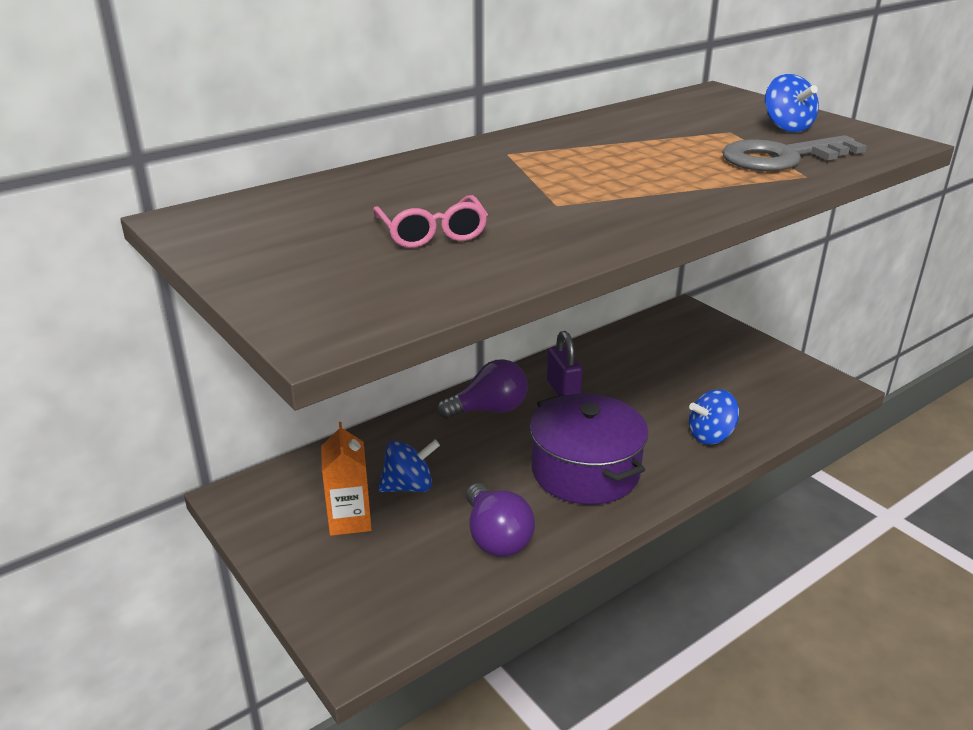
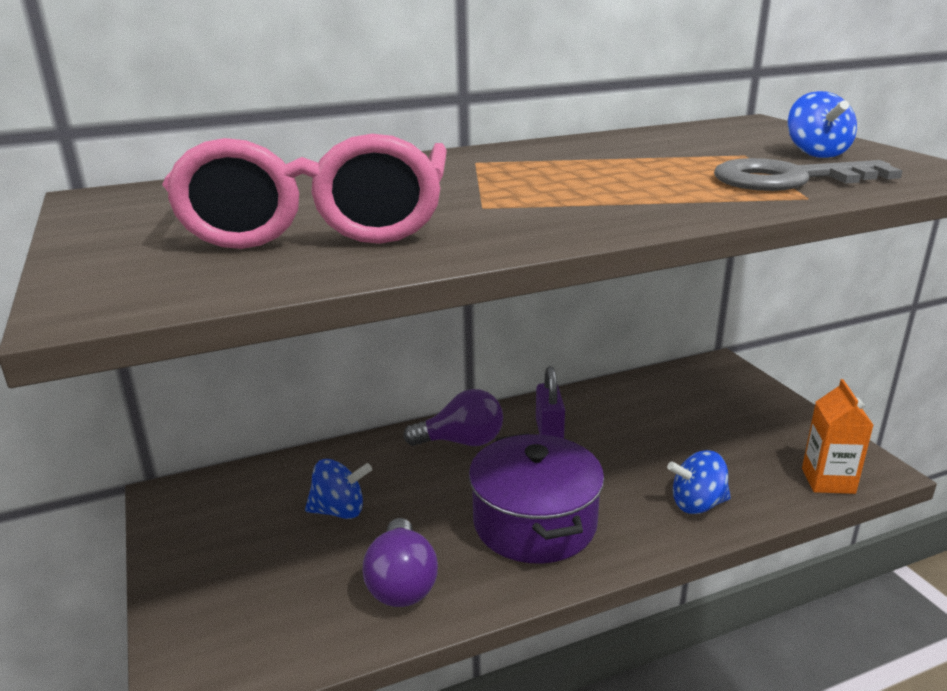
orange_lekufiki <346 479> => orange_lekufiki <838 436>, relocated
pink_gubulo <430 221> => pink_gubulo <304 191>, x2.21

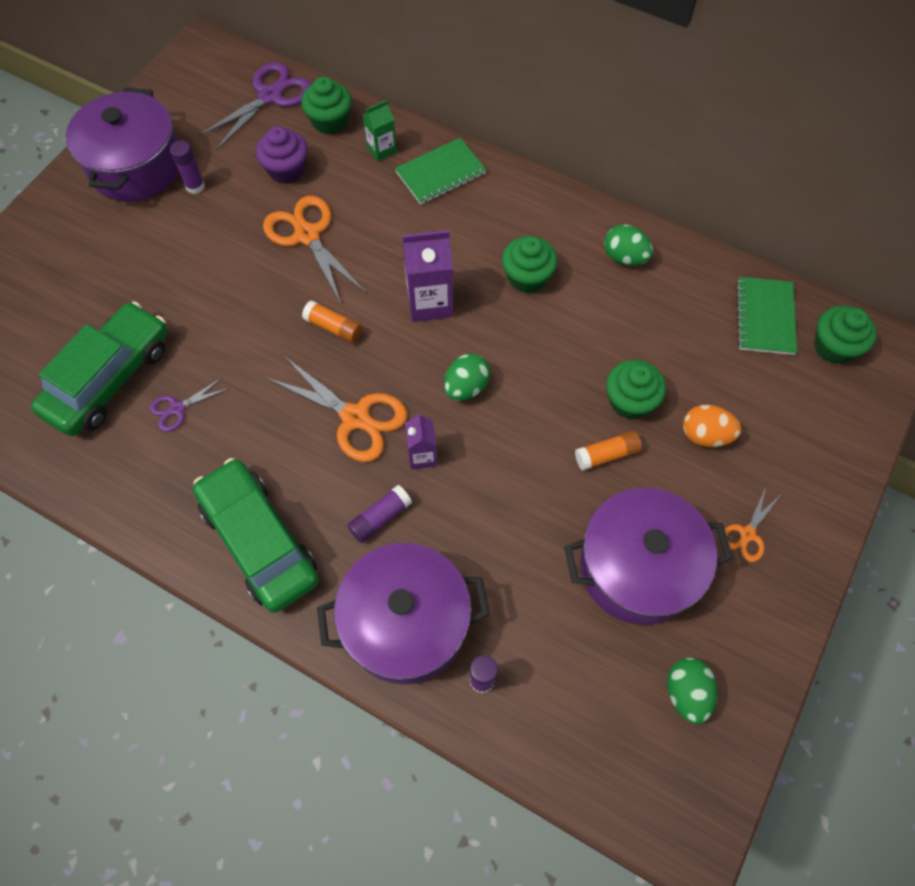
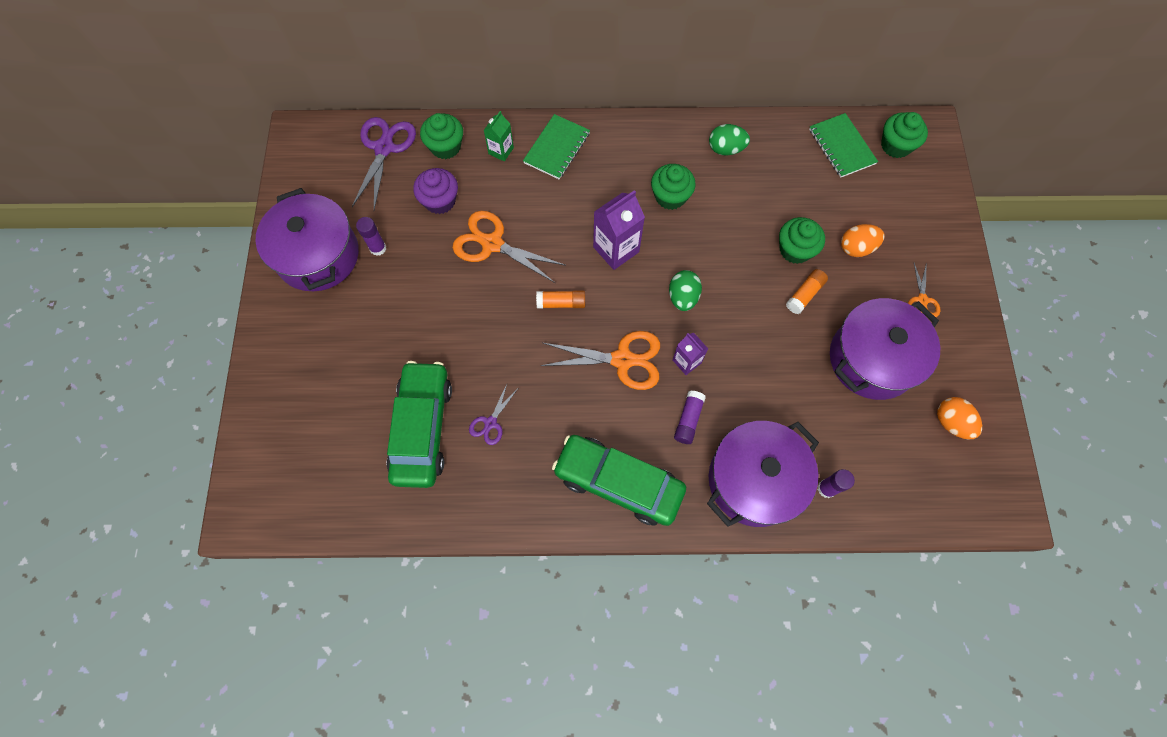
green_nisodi <692 691> => orange_nisodi <959 418>

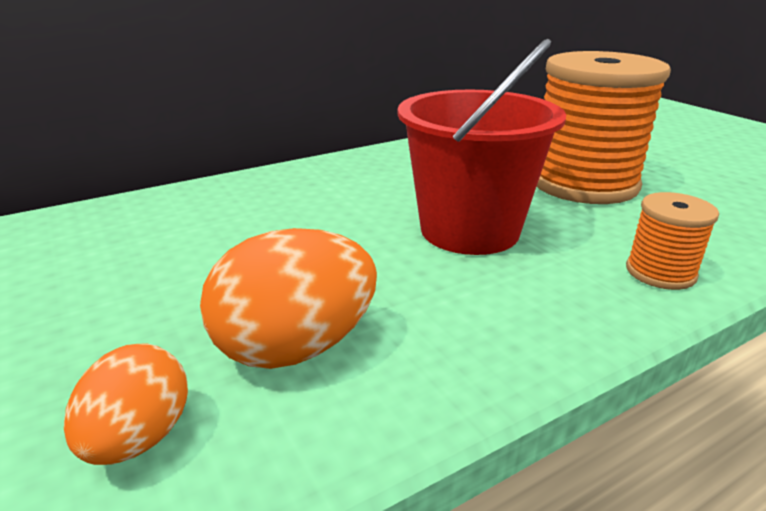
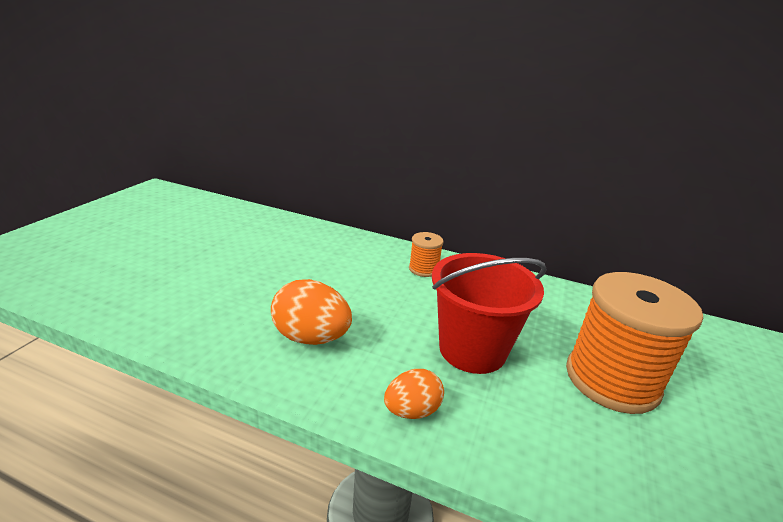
orange_nisodi <126 404> => orange_nisodi <414 394>, relocated
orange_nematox <672 241> => orange_nematox <426 254>, relocated

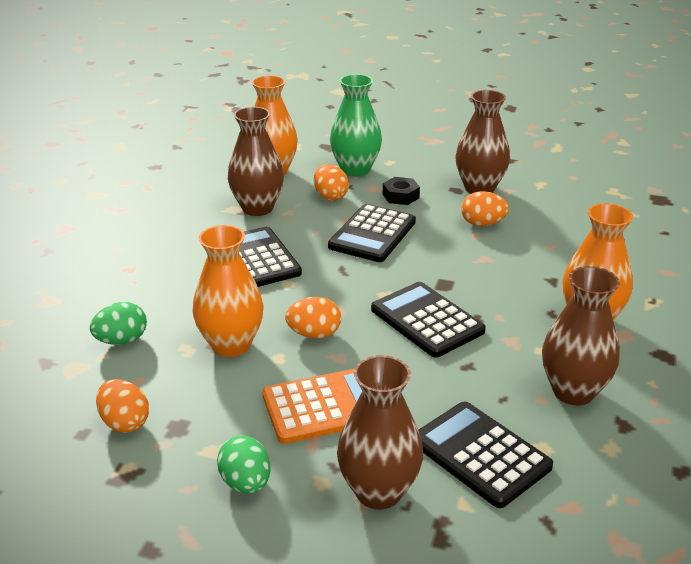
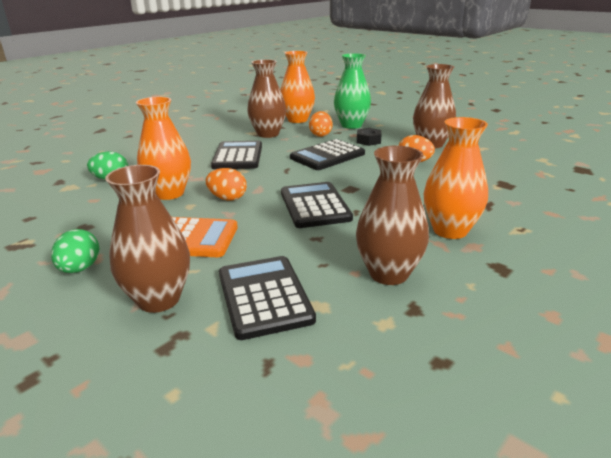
orange_nisodi <122 406> => nothing

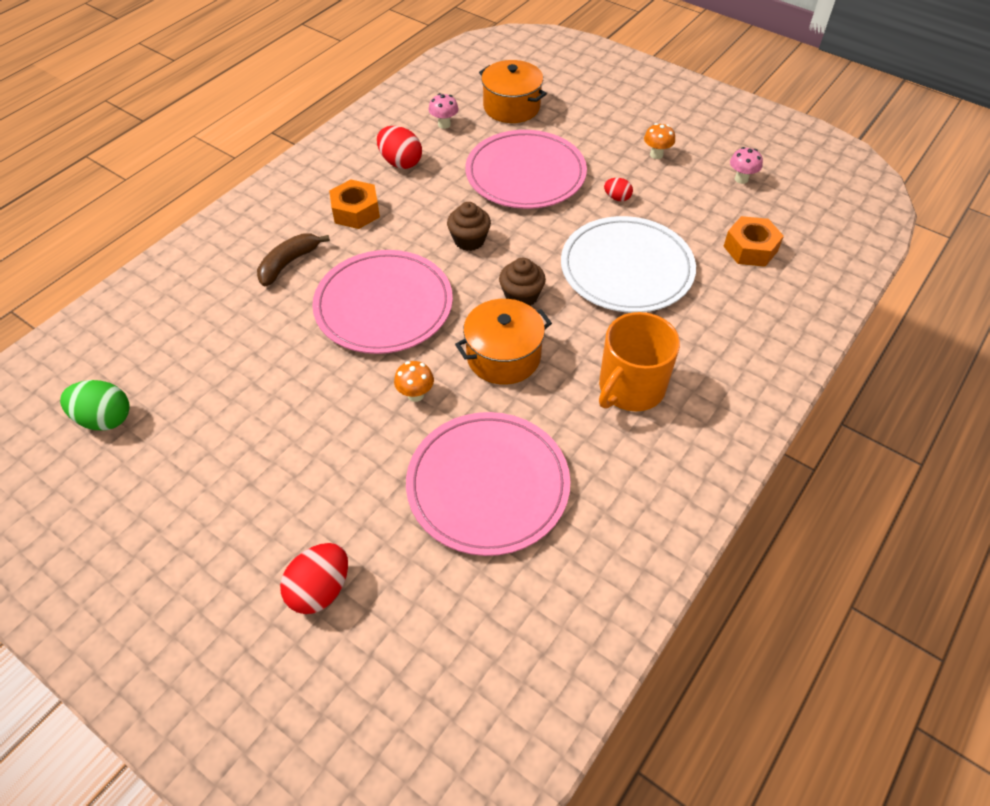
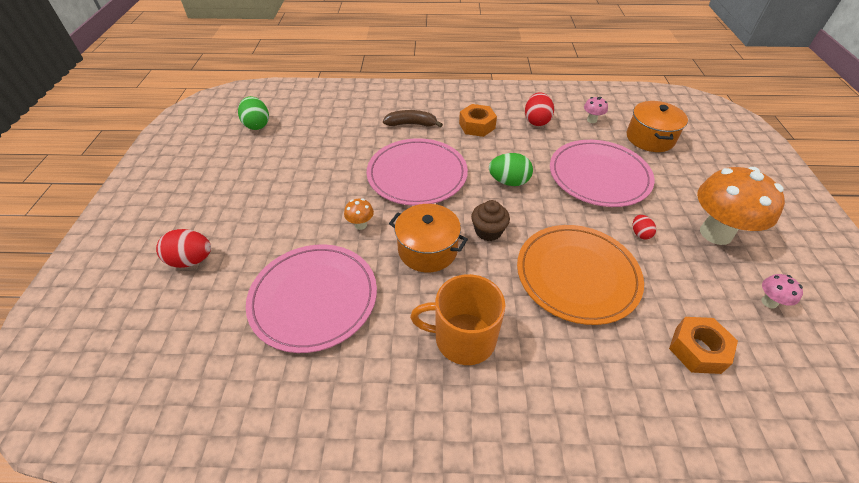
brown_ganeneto <469 226> => green_nisodi <511 169>
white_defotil <628 264> => orange_defotil <580 275>
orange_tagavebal <659 141> => orange_tagavebal <741 206>, x2.38

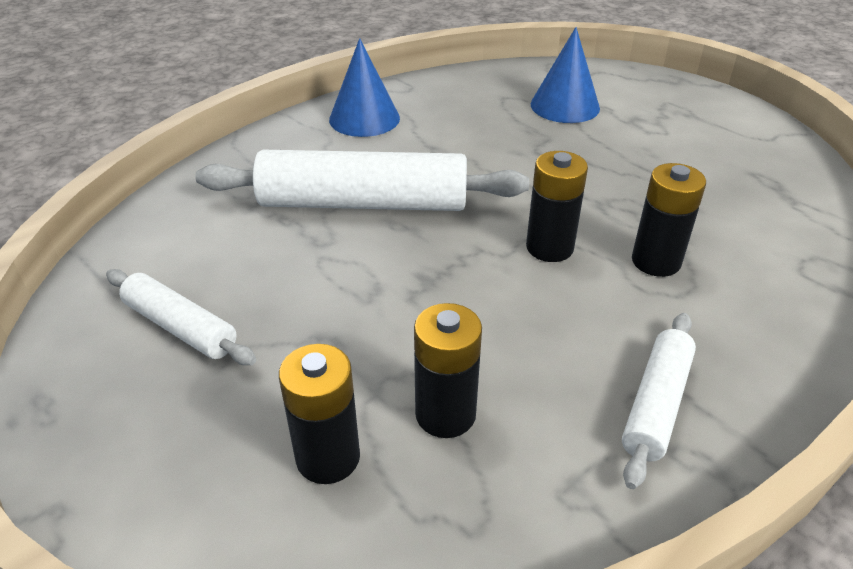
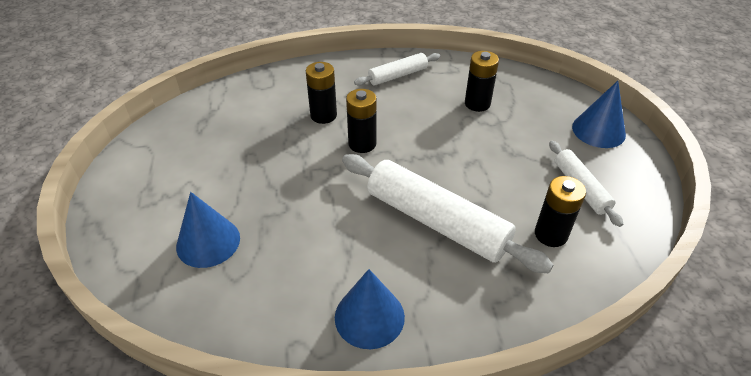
nothing => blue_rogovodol <599 114>
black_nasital <319 414> => black_nasital <560 211>, relocated

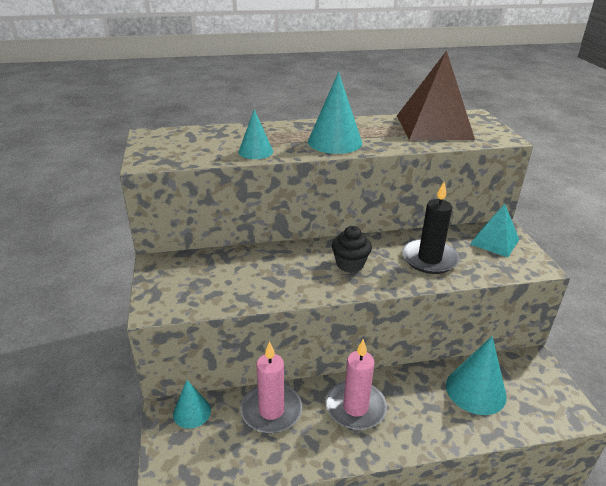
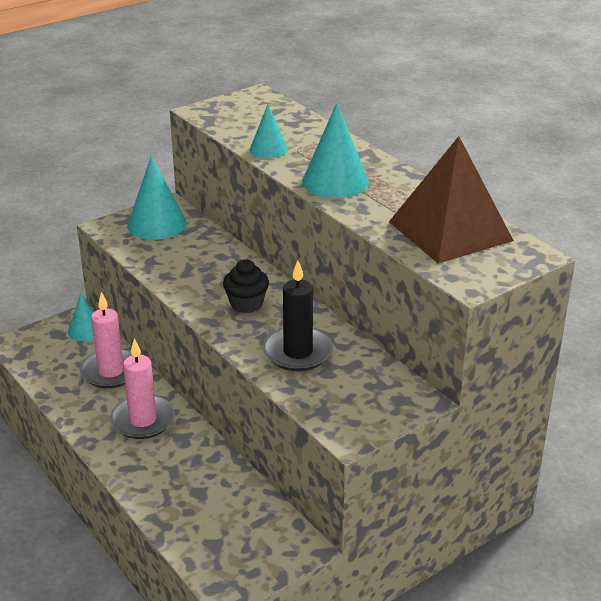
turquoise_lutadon <494 230> => nothing
turquoise_rogovodol <476 375> => turquoise_rogovodol <157 198>, relocated

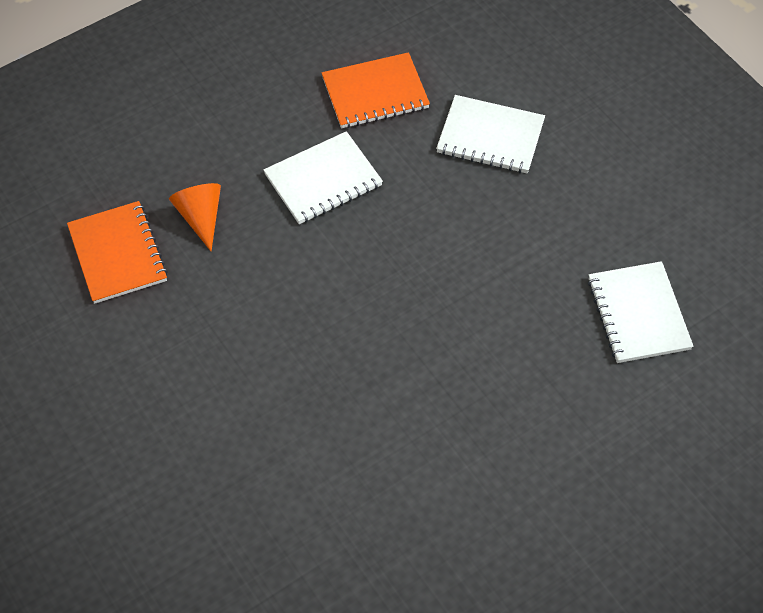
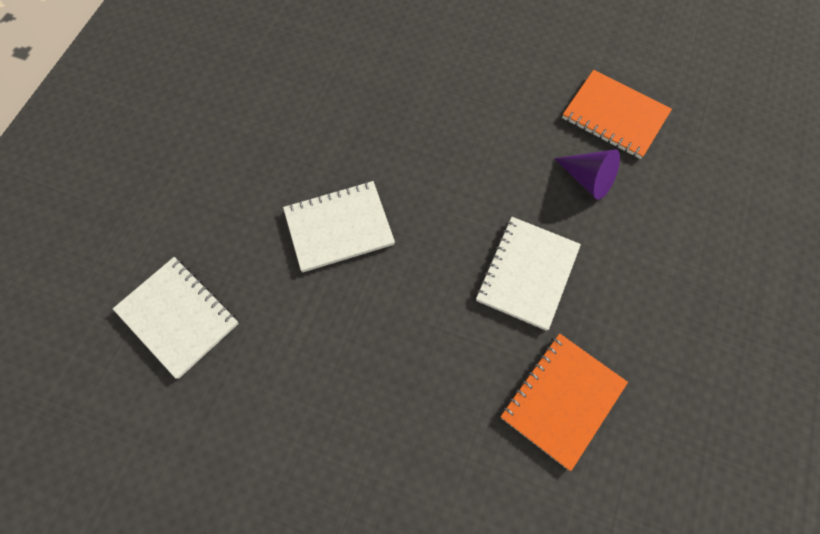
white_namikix <490 134> => white_namikix <339 226>, relocated
orange_rogovodol <195 217> => purple_rogovodol <587 174>

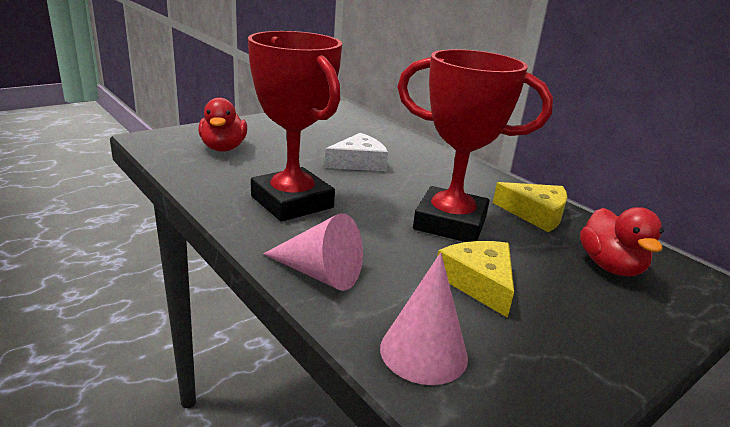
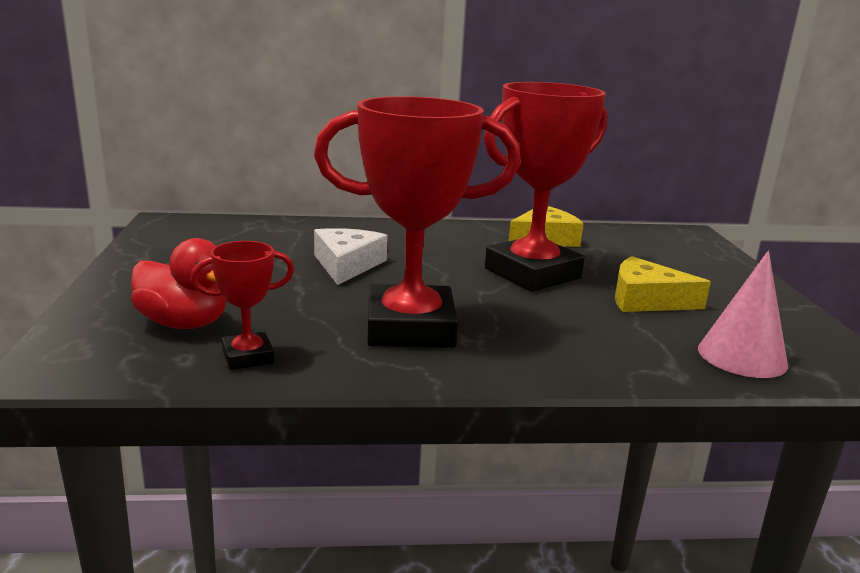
pink_rogovodol <313 252> => nothing
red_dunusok <622 242> => nothing
nothing => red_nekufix <242 305>

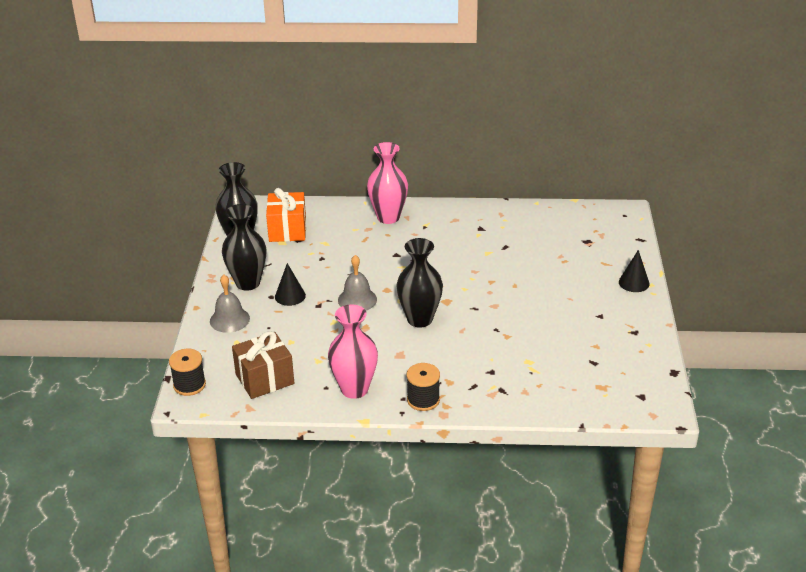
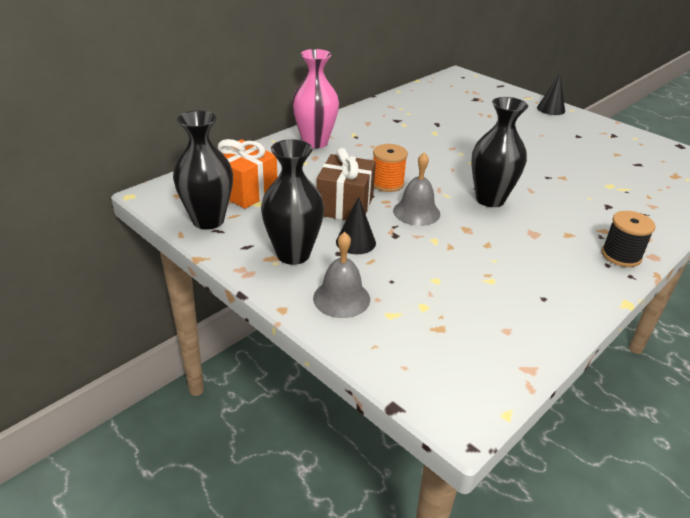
black_nematox <187 372> => nothing
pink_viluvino <353 352> => nothing
nothing => orange_nematox <390 168>
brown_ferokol <263 365> => brown_ferokol <346 184>, relocated

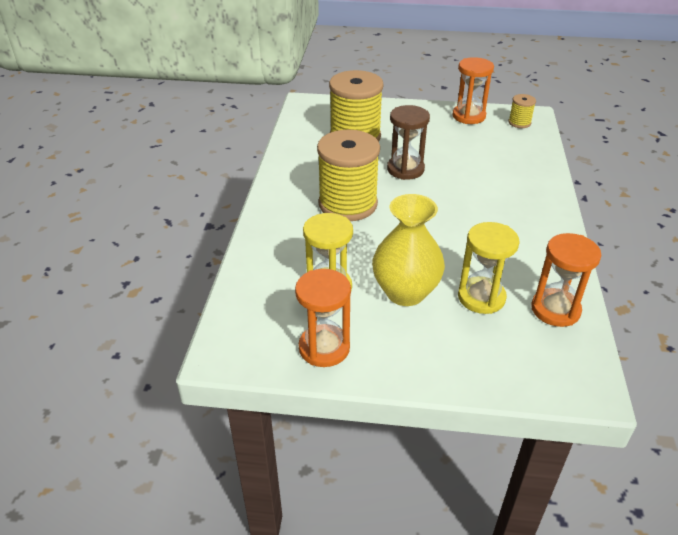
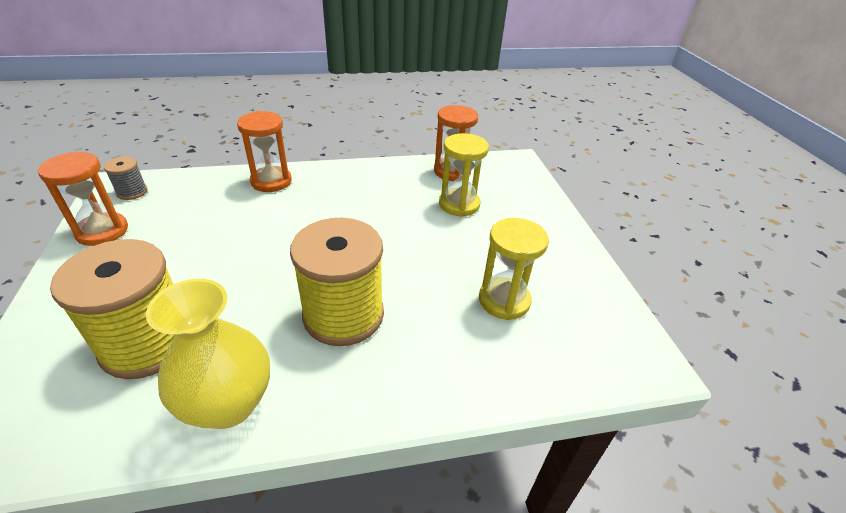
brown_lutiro <408 142> => nothing
orange_lutiro <323 318> => orange_lutiro <264 151>, relocated
yellow_viluvino <408 250> => yellow_viluvino <208 354>, relocated
yellow_nematox <522 111> => grey_nematox <125 178>

